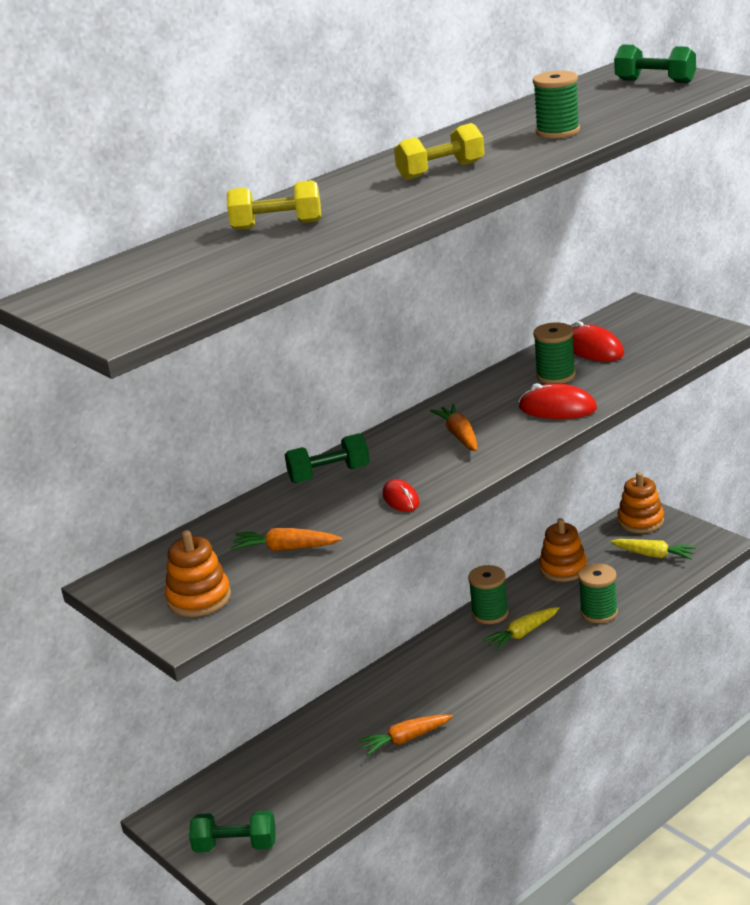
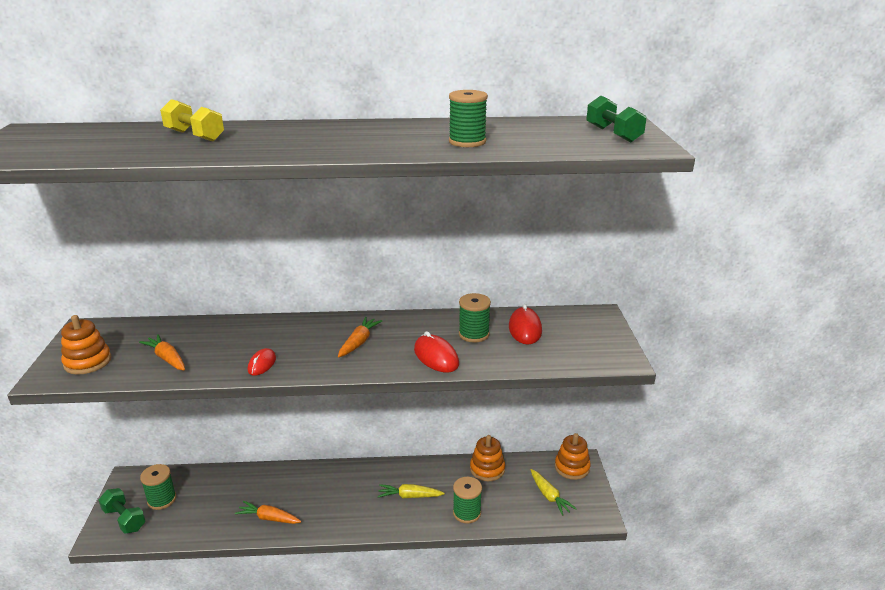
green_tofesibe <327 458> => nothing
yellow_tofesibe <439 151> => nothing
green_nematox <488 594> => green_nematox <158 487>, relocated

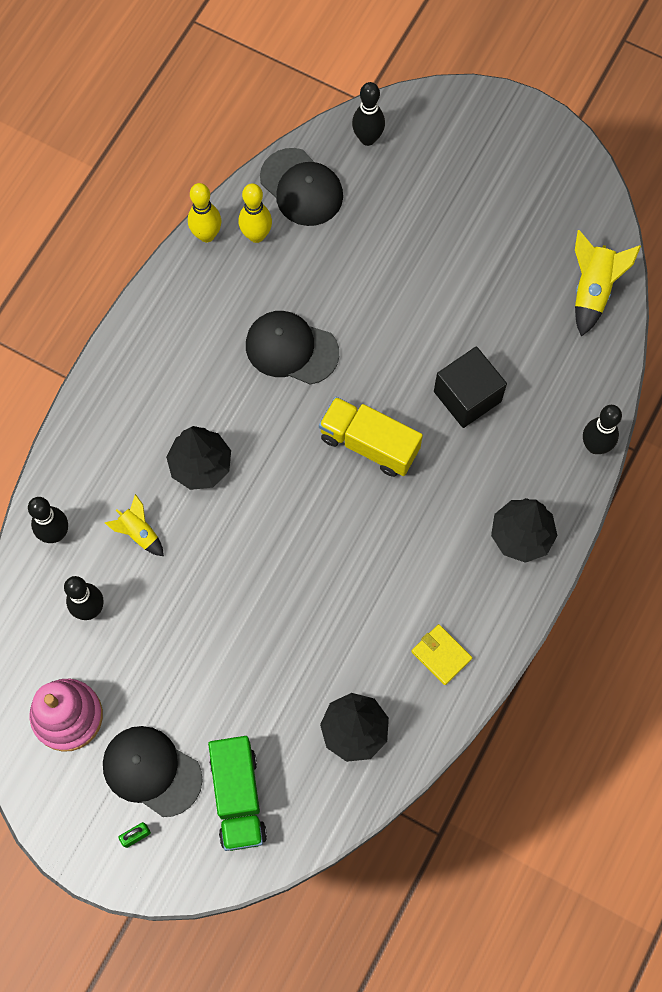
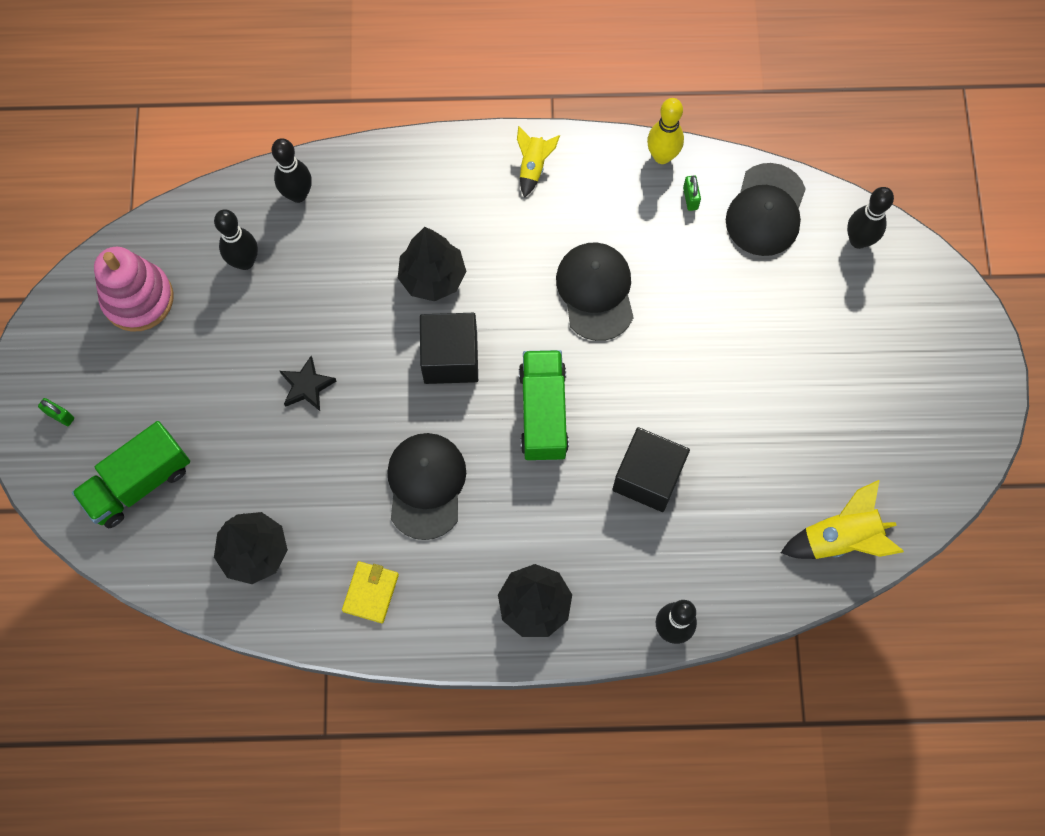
nothing => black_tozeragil <308 383>
nothing => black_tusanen <449 348>
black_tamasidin <153 771> => black_tamasidin <426 486>, relocated
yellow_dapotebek <134 525> => yellow_dapotebek <538 162>, relocated
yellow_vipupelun <255 213> => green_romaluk <692 193>
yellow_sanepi <371 437> => green_sanepi <544 405>

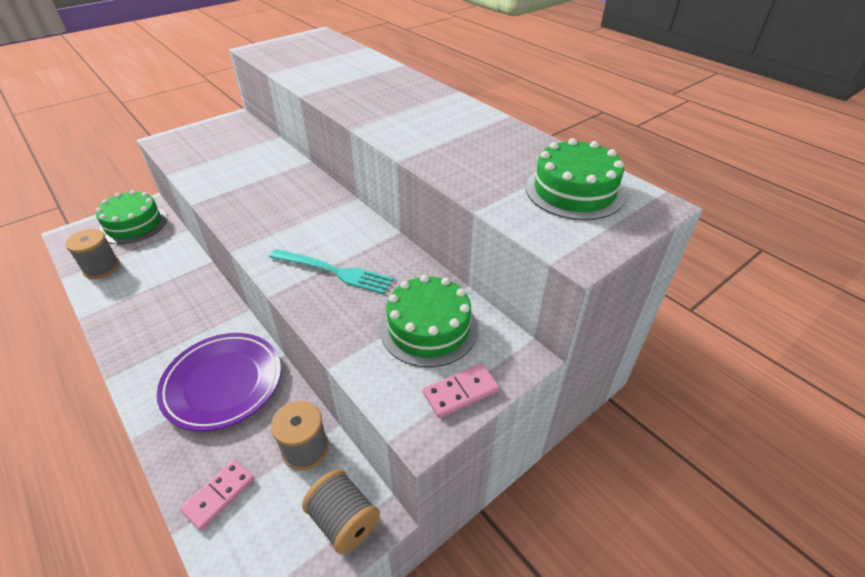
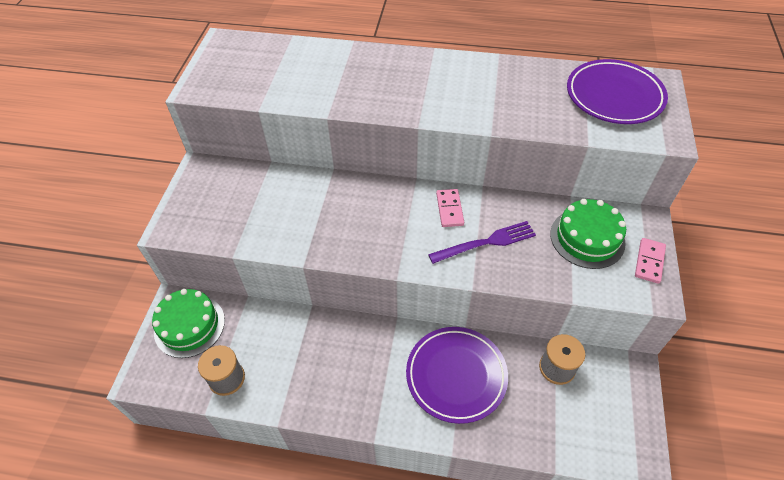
grey_nematox <341 511> => nothing
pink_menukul <217 495> => pink_menukul <450 208>, relocated
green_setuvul <575 179> => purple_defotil <617 91>
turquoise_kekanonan <331 271> => purple_kekanonan <482 242>

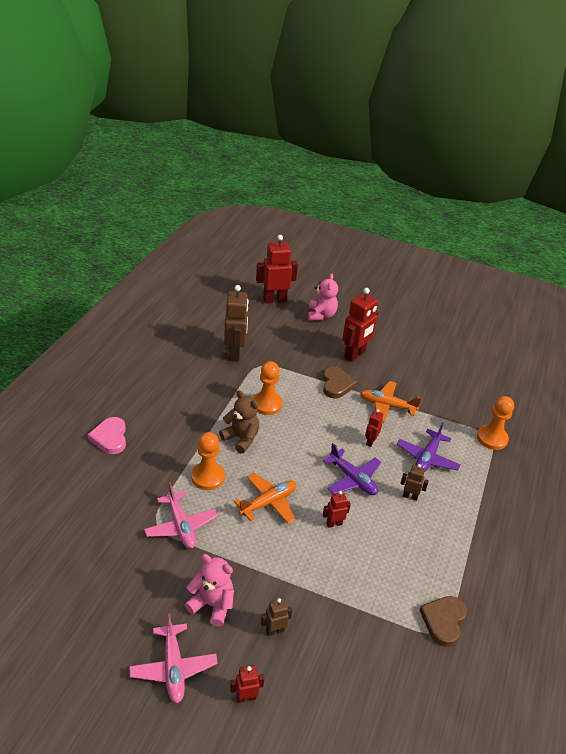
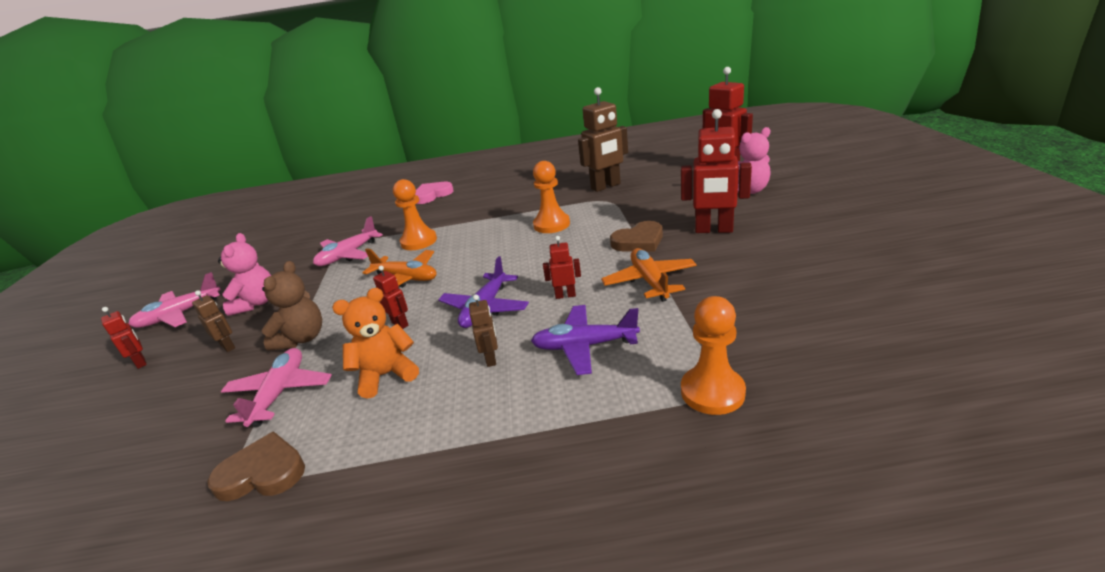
nothing => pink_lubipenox <276 387>
nothing => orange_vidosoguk <375 343>
brown_vidosoguk <239 421> => brown_vidosoguk <291 306>, relocated

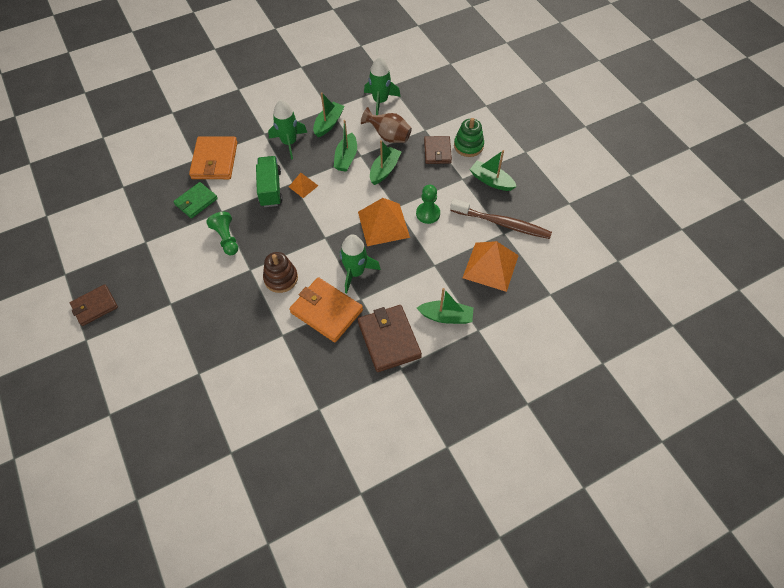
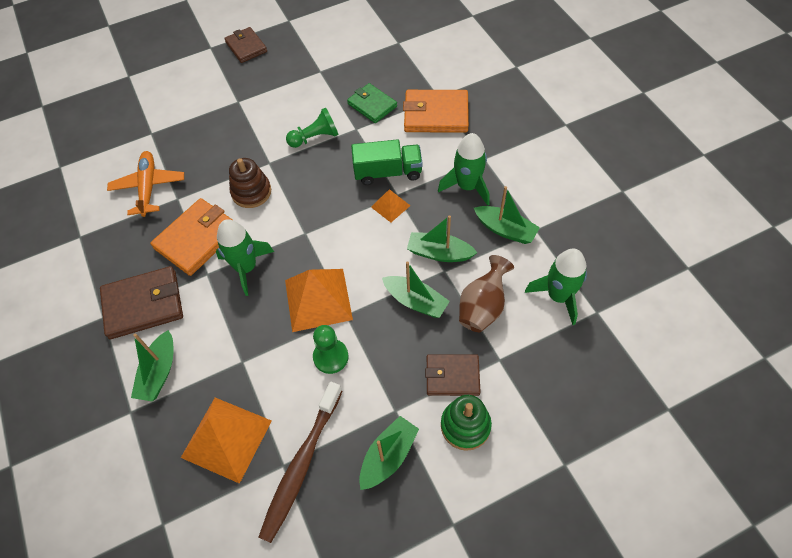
nothing => orange_lubipenox <145 184>

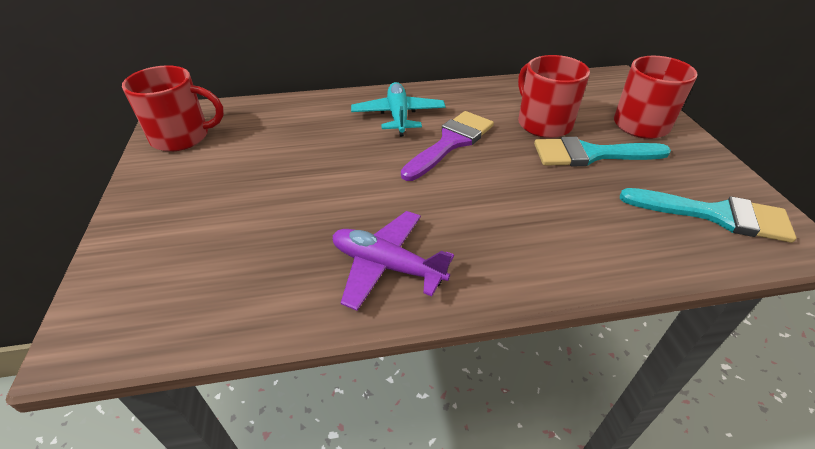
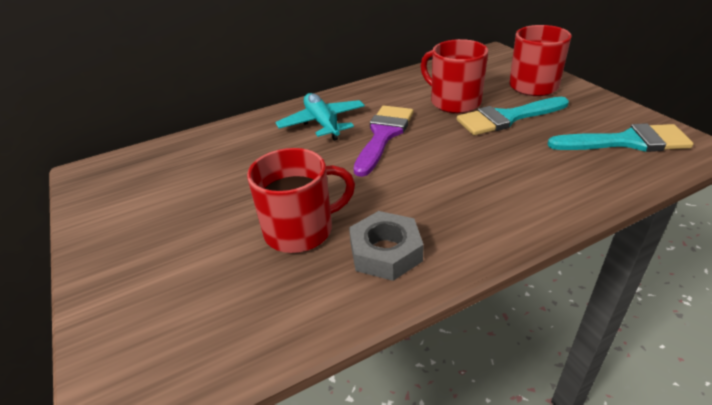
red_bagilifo <173 108> => red_bagilifo <301 200>, relocated
purple_lubipenox <393 261> => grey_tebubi <386 246>

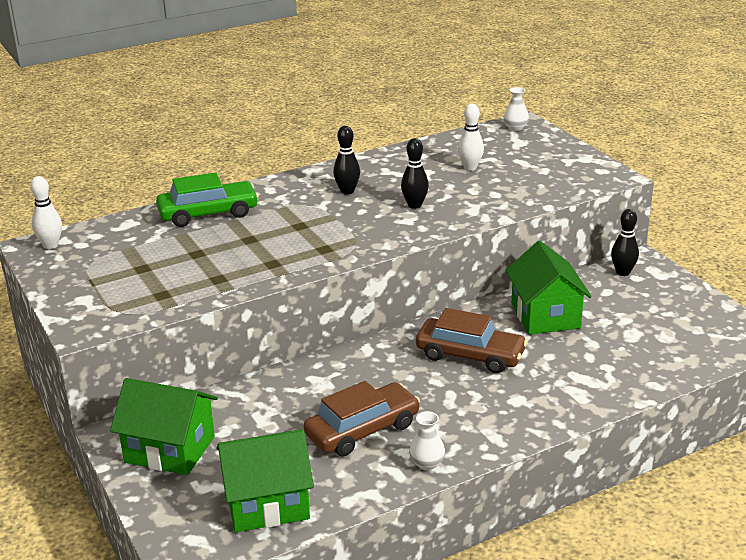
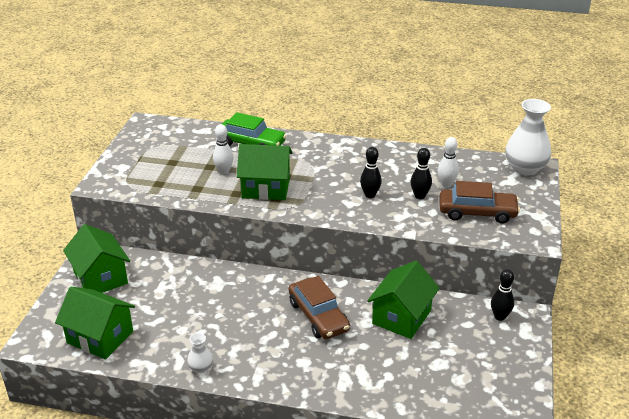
nothing => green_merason <265 172>
white_vipupelun <46 212> => white_vipupelun <223 149>, relocated
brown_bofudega <362 418> => brown_bofudega <480 202>, relocated
black_vipupelun <346 160> => black_vipupelun <421 173>, relocated
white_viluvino <516 109> => white_viluvino <528 137>, x2.10

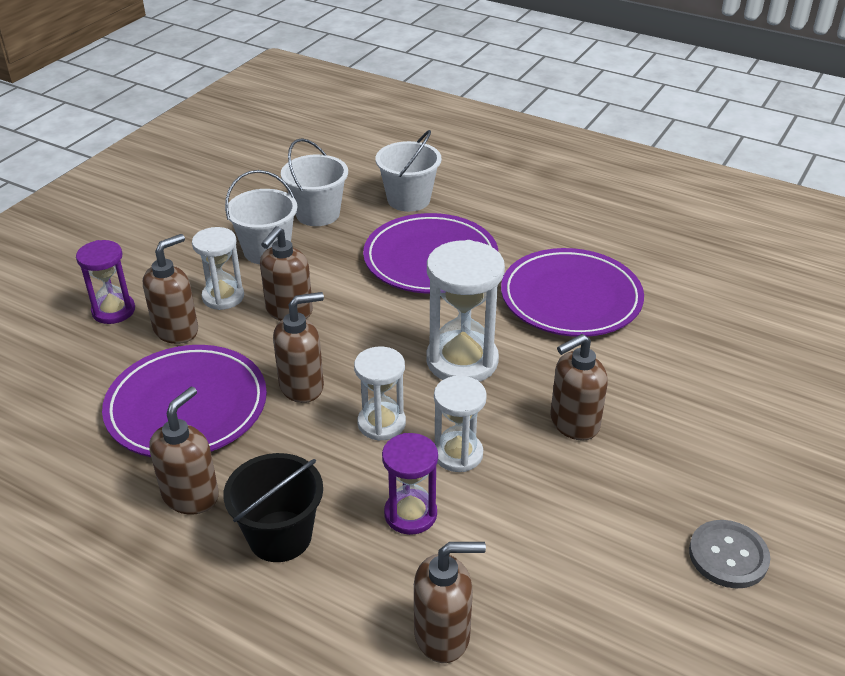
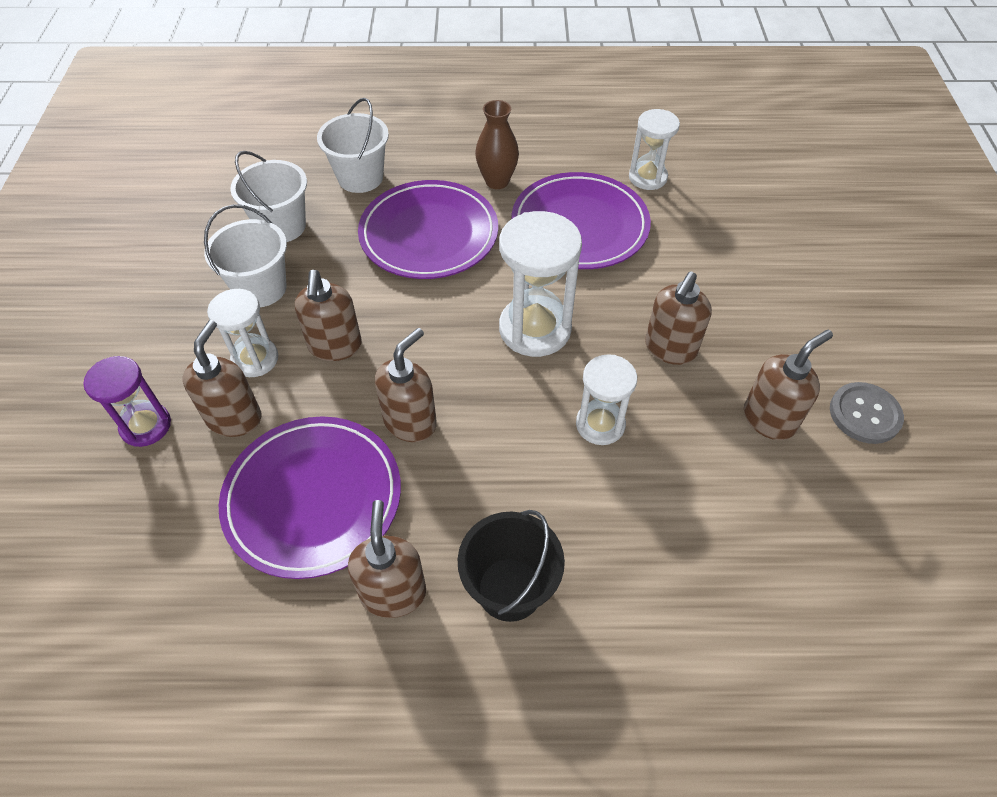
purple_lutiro <410 484> => nothing
nothing => brown_viluvino <497 144>
white_lutiro <380 394> => white_lutiro <654 149>, relocated
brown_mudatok <450 602> => brown_mudatok <788 385>, relocated

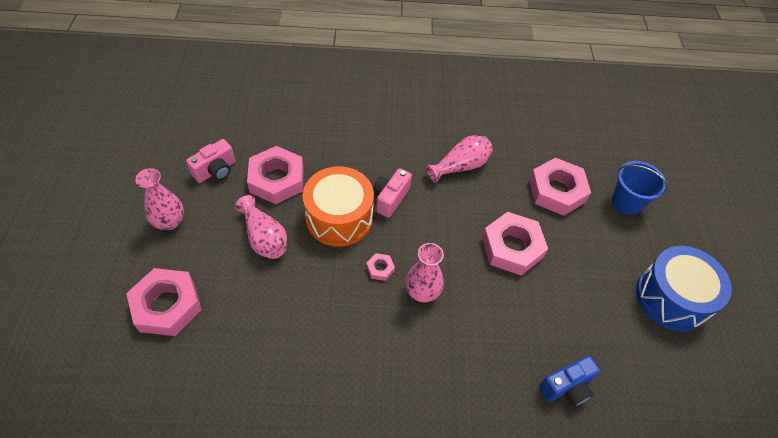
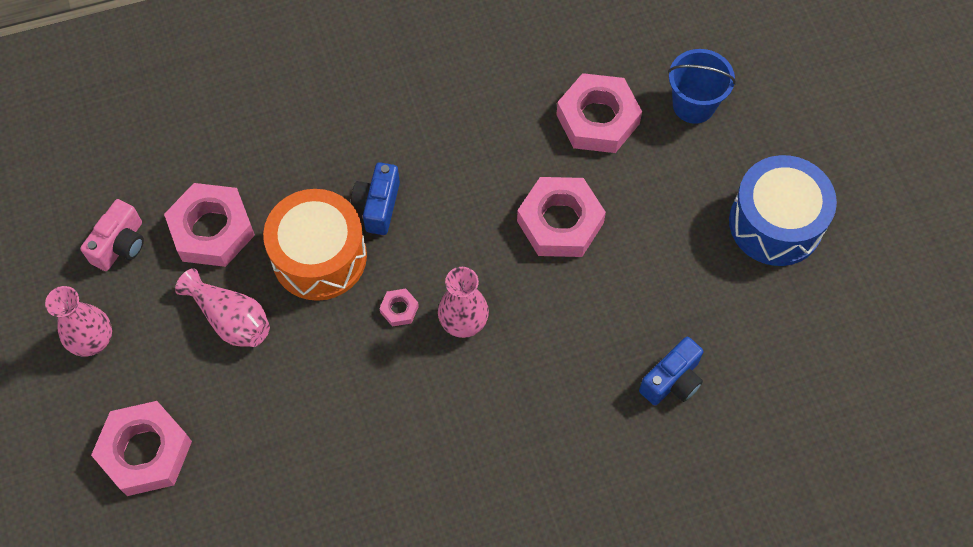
pink_viluvino <459 159> => nothing
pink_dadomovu <392 193> => blue_dadomovu <375 198>

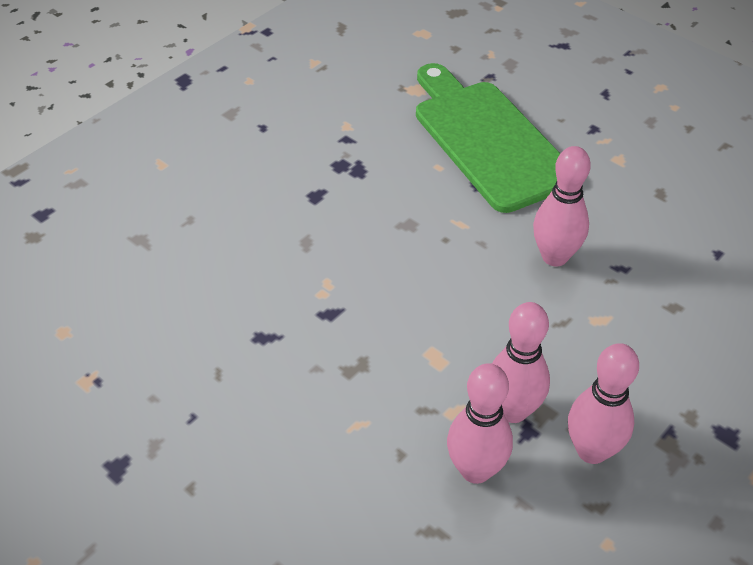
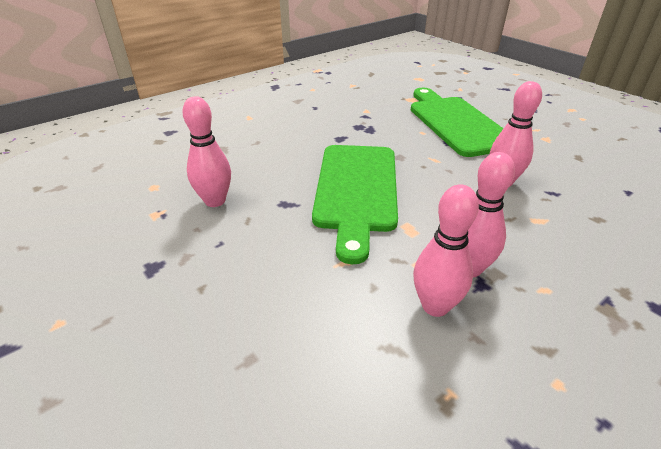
nothing => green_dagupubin <355 204>
pink_vipupelun <603 403> => pink_vipupelun <206 151>, relocated

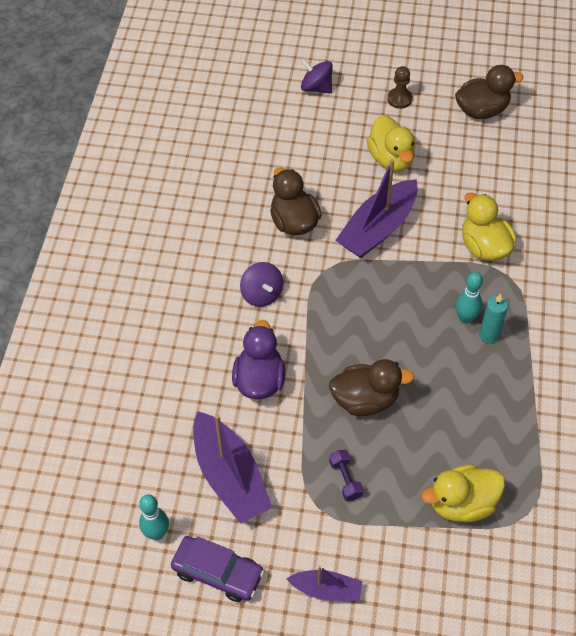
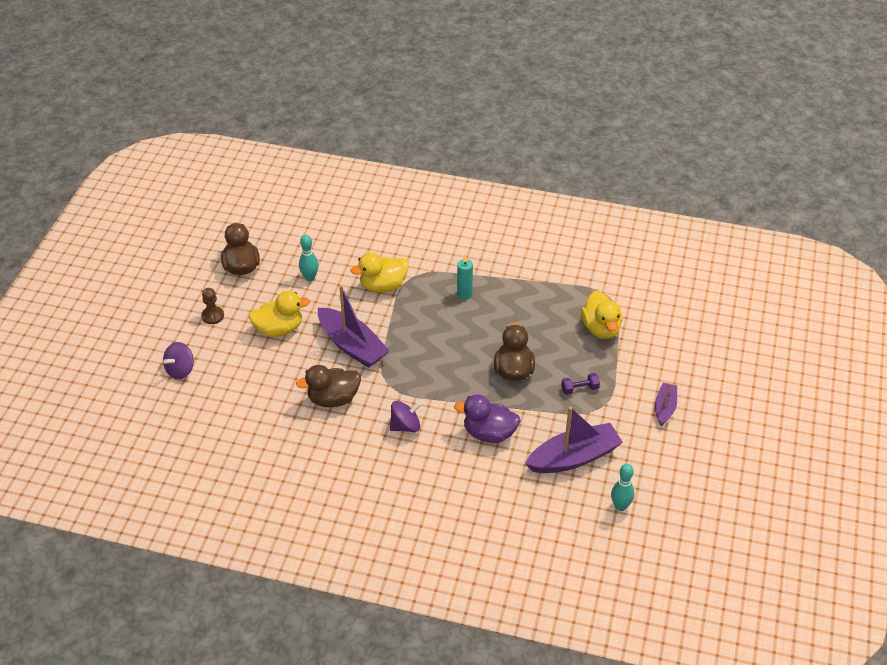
purple_bofudega <217 569> => nothing
turquoise_vipupelun <469 298> => turquoise_vipupelun <309 258>, relocated

